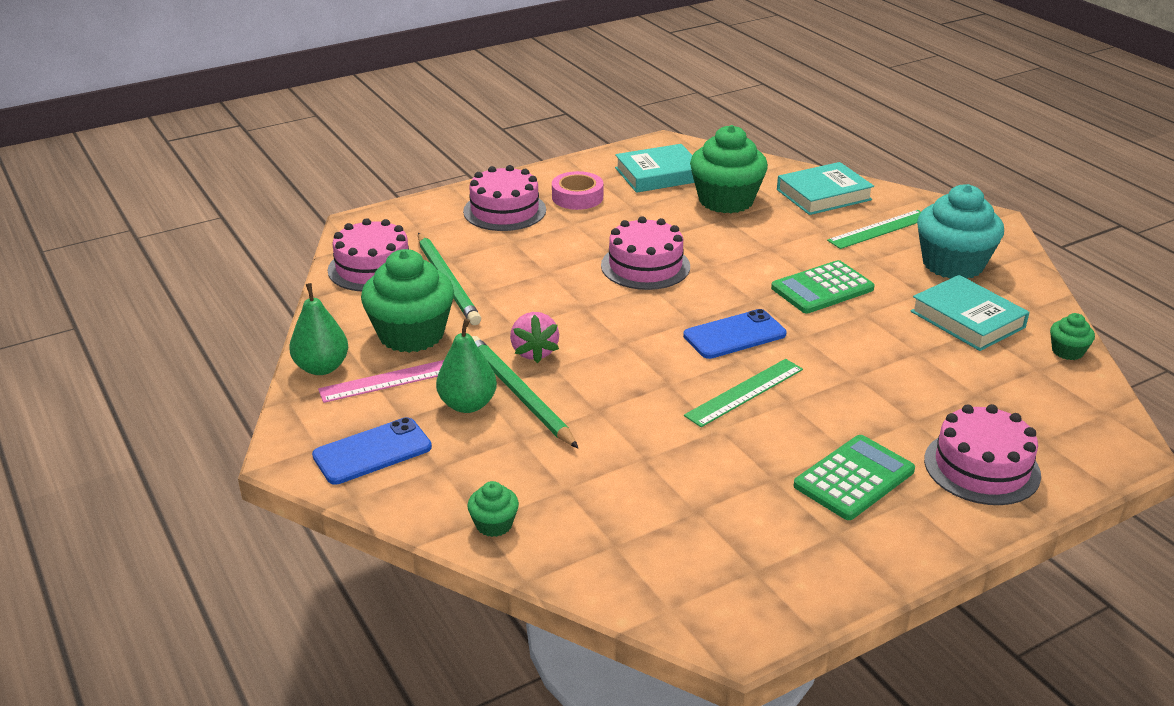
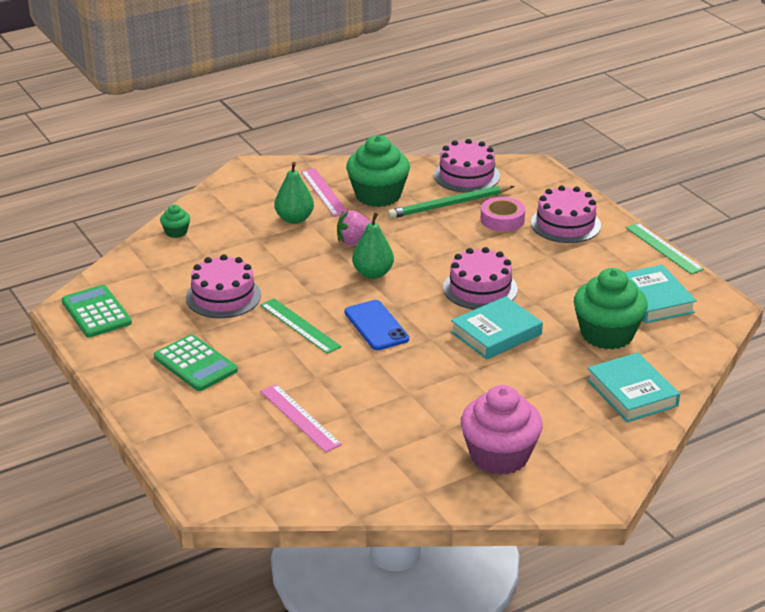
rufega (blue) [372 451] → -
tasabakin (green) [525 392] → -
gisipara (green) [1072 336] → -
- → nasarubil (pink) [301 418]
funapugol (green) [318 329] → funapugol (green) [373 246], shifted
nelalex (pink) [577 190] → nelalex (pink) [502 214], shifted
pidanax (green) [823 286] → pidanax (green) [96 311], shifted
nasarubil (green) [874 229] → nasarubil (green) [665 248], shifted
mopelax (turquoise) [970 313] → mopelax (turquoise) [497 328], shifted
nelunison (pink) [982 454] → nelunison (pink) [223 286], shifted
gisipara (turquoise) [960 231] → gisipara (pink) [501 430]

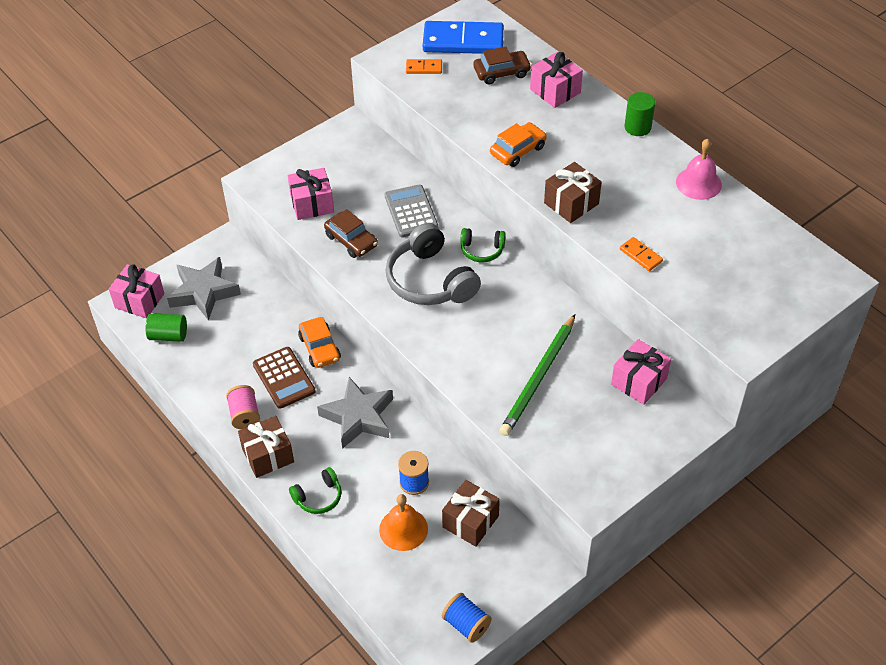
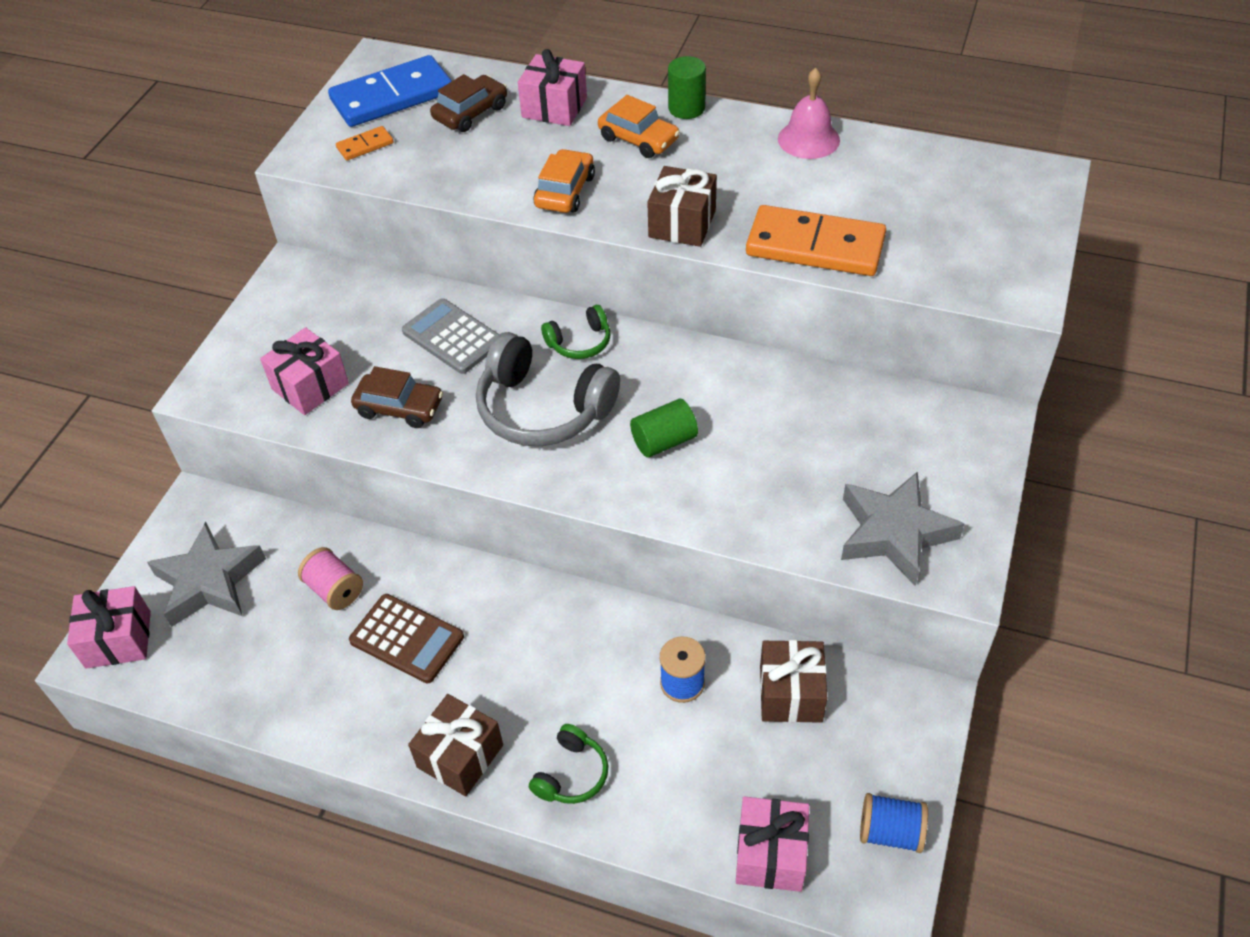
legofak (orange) [403 522] → -
tasabakin (green) [537 375] → -
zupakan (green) [166 327] → zupakan (green) [664 428], shifted
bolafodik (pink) [243 407] → bolafodik (pink) [330 578], shifted
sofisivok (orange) [319 342] → sofisivok (orange) [639 126], shifted
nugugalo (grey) [355 413] → nugugalo (grey) [902 528], shifted
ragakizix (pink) [641 372] → ragakizix (pink) [772 844], shifted
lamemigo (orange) [641 254] → lamemigo (orange) [816 240], x2.25

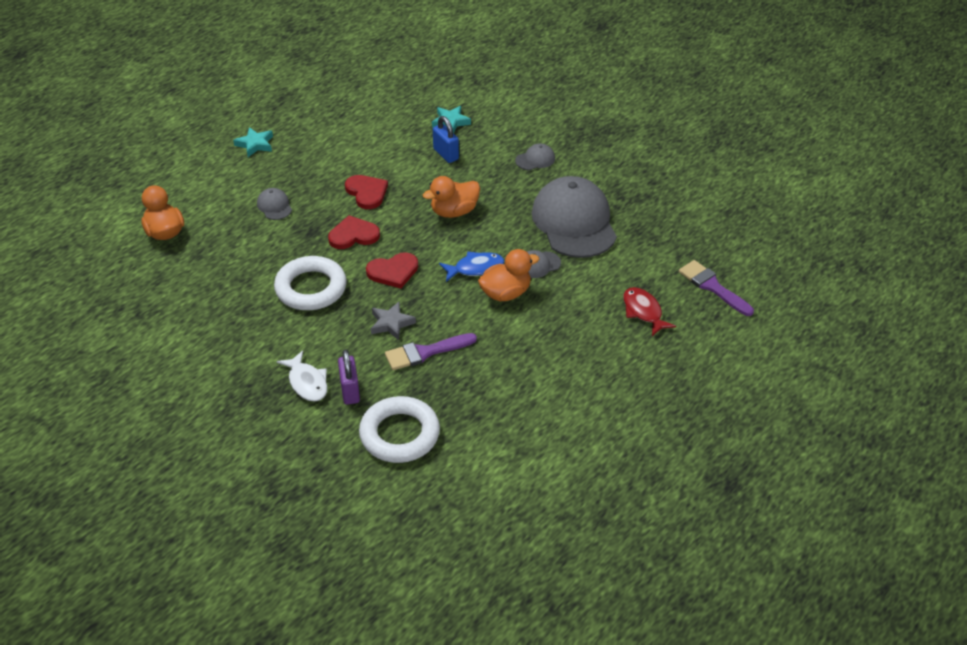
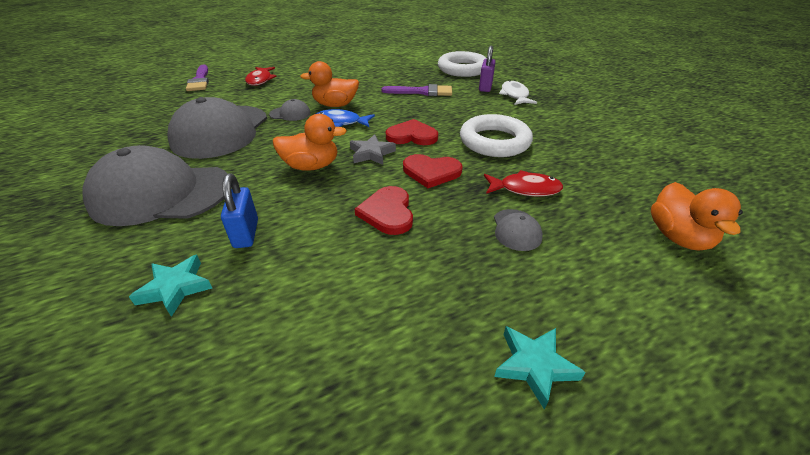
- → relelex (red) [523 183]
nugugalo (grey) [393 321] → nugugalo (grey) [373 149], shifted
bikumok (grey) [535 156] → bikumok (grey) [154 185], x2.43

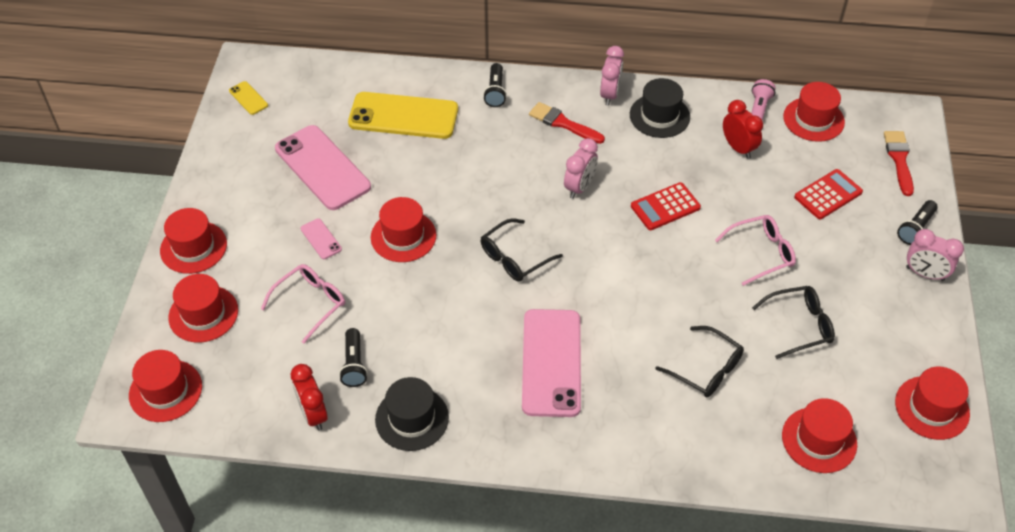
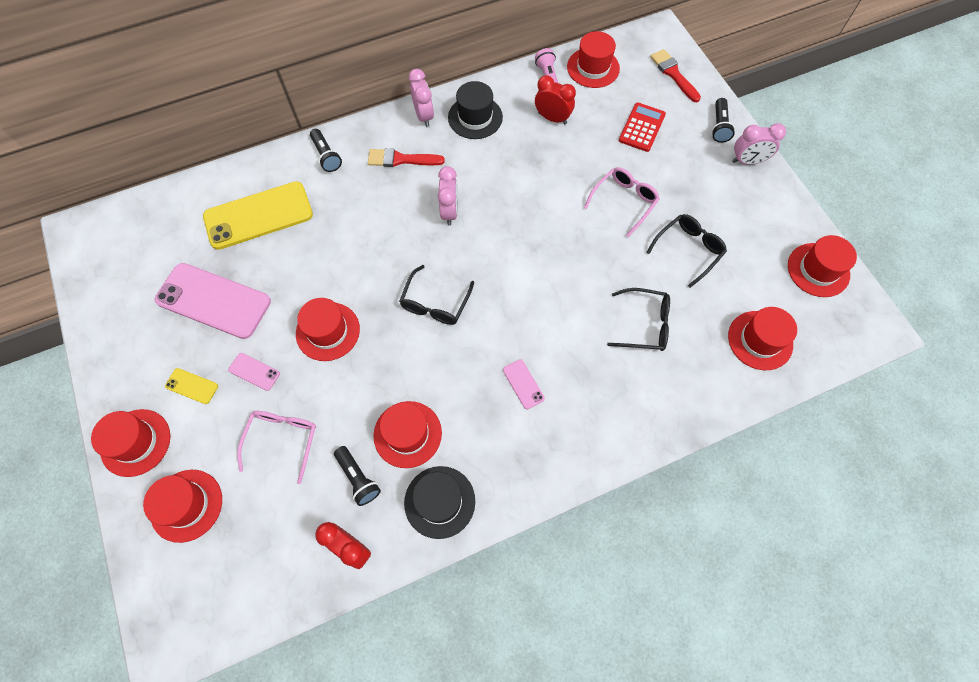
pidanax (red) [666 206] → -
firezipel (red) [165 386] → firezipel (red) [407 434], shifted
rufega (yellow) [248 98] → rufega (yellow) [191 386], shifted
rufega (pink) [551 363] → rufega (pink) [524 384], x0.43

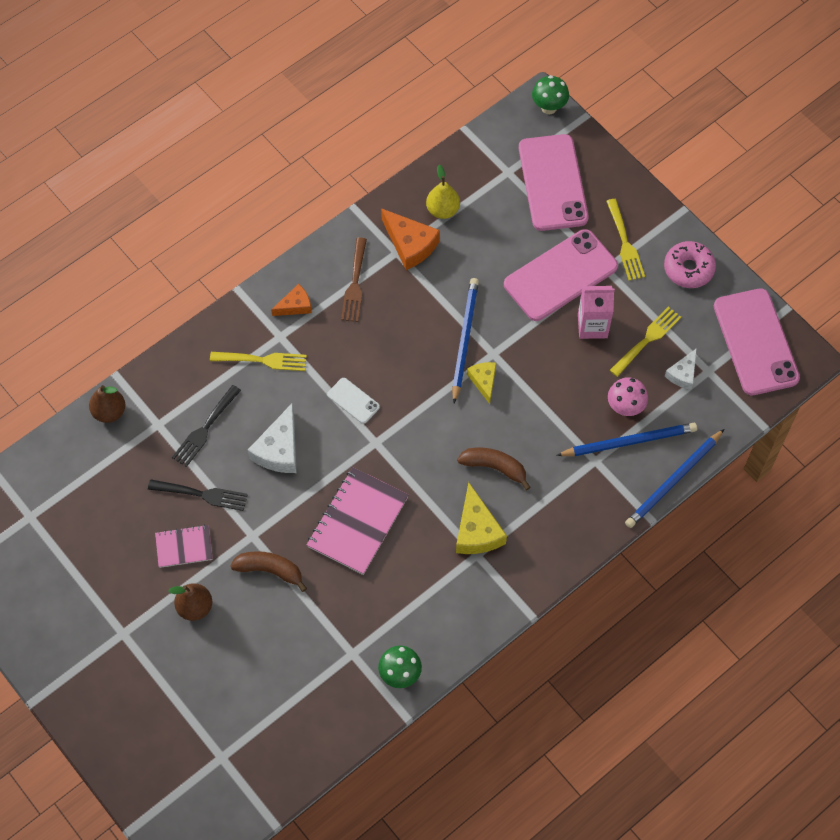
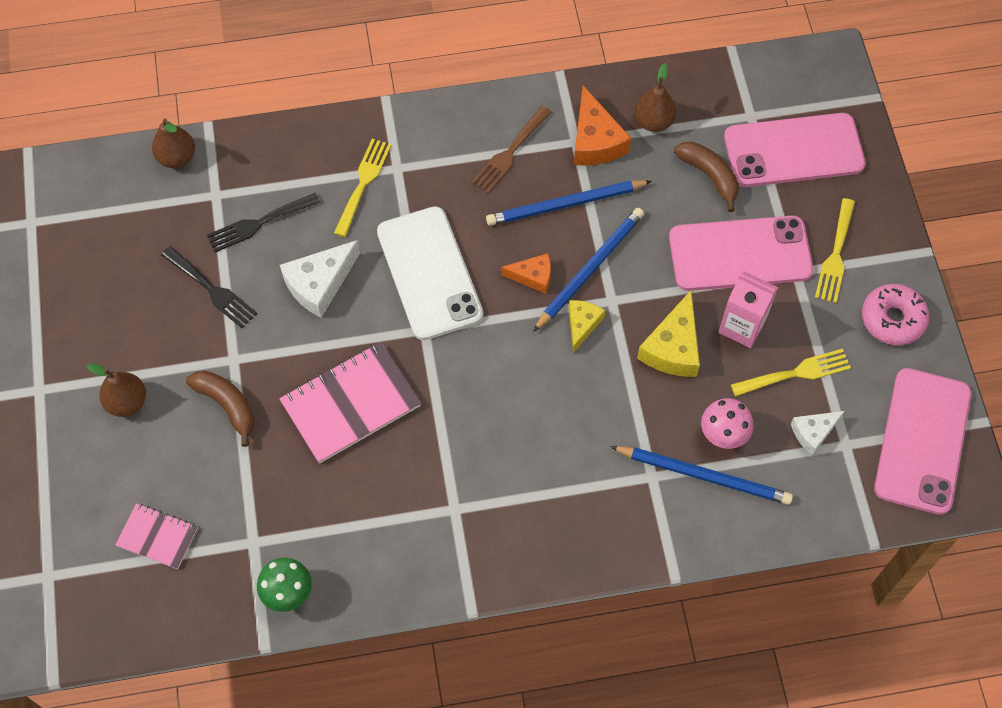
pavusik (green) [550 94] → -
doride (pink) [184 546] → doride (pink) [156 536], shifted
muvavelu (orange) [291 300] → muvavelu (orange) [526 273], shifted
muvavelu (yellow) [481 518] → muvavelu (yellow) [668 333], shifted
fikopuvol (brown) [494 469] → fikopuvol (brown) [706 177], shifted
tasabakin (blue) [674 478] → tasabakin (blue) [569 203], shifted
funapugol (yellow) [443 192] → funapugol (brown) [655 97]
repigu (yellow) [258 361] → repigu (yellow) [362 188], 105 degrees counterclockwise
rufega (pink) [554 182] → rufega (pink) [795 150], 60 degrees clockwise
rufega (white) [353 401] → rufega (white) [430 273], x2.21

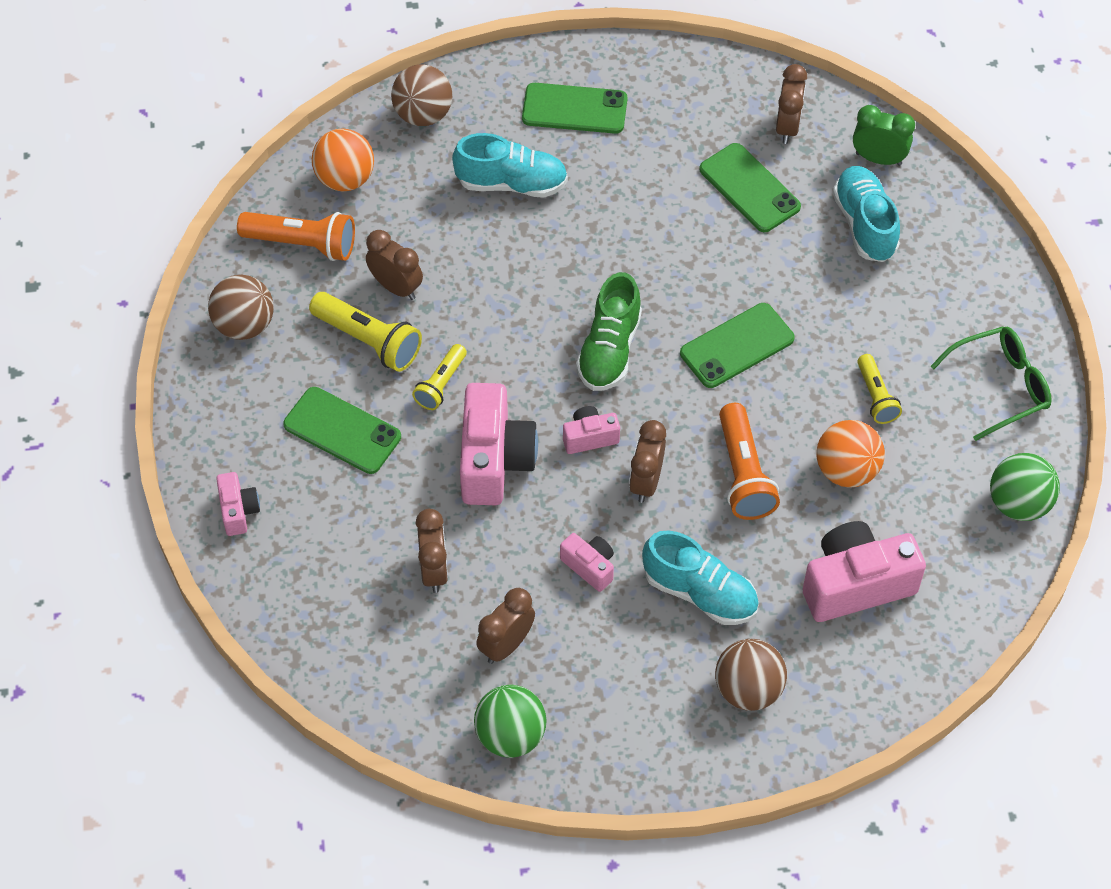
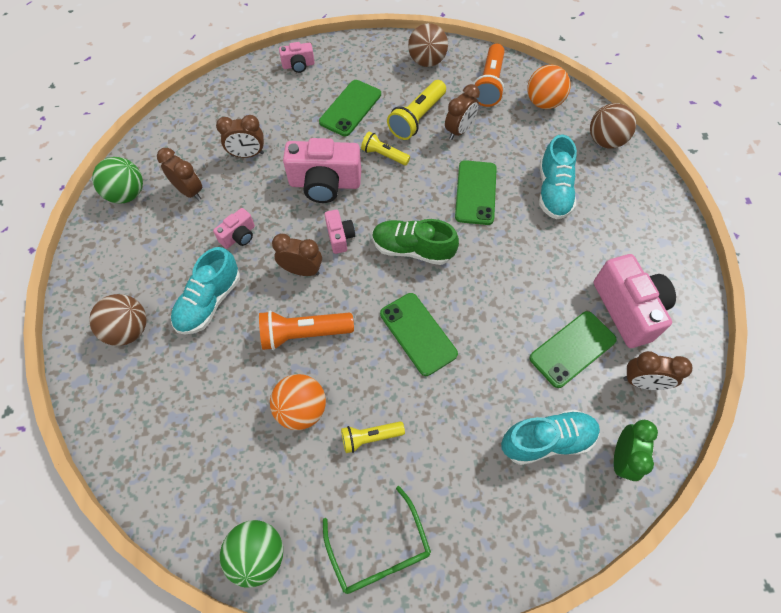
rufega (green) [574 108] → rufega (green) [476 192], shifted
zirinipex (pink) [864 571] → zirinipex (pink) [635 301], shifted

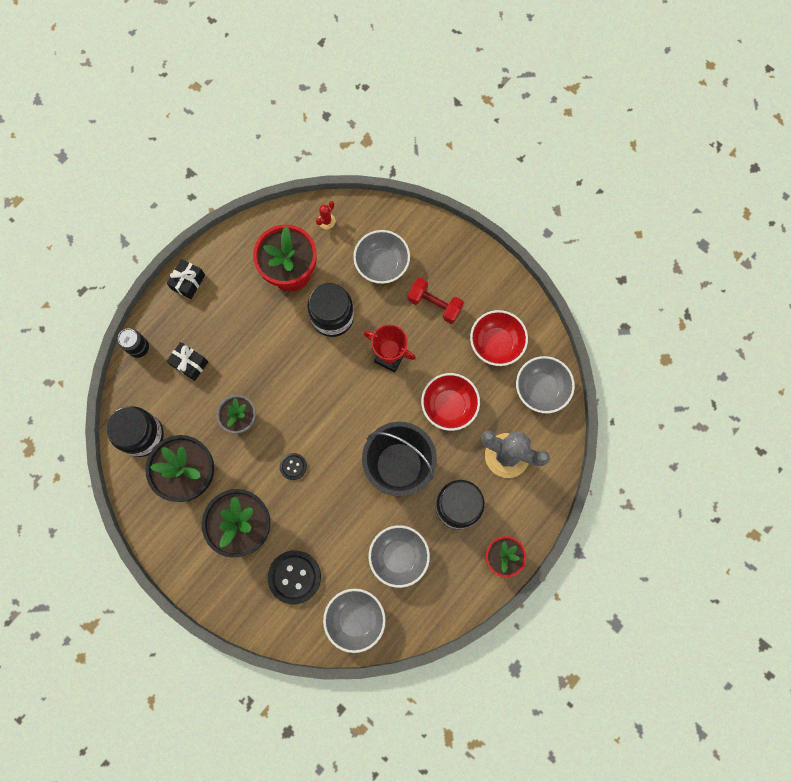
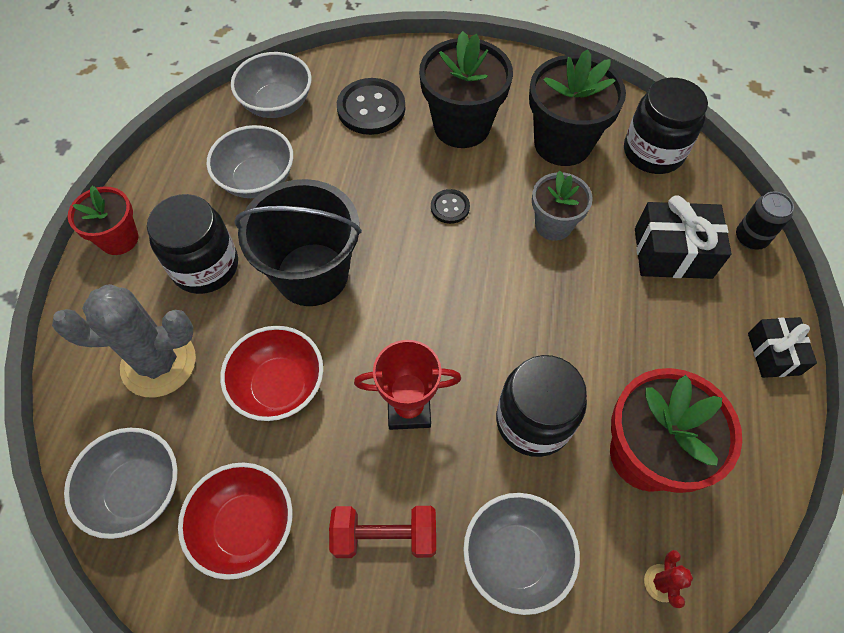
ragakizix (black) [187 361] → ragakizix (black) [683 237], x1.57

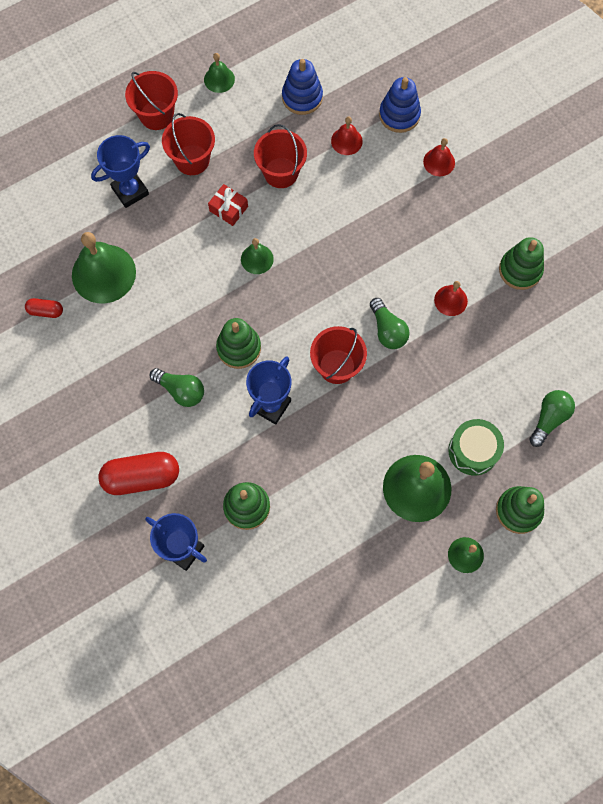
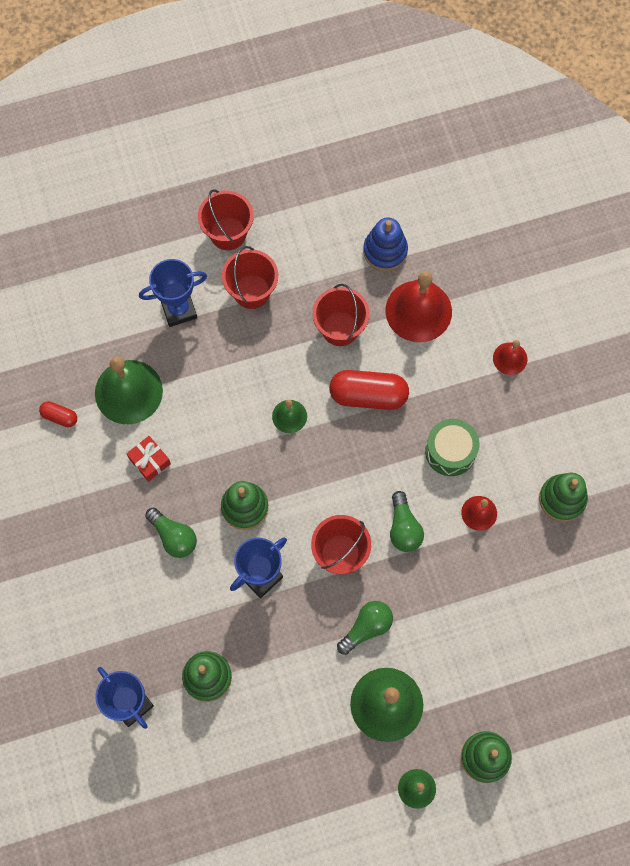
legofak (green) [219 73] → -
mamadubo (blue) [400 105] → -
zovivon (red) [138 473] → zovivon (red) [369 390], shifted
ragakizix (red) [228 205] → ragakizix (red) [148 459], shifted
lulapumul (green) [476 447] → lulapumul (green) [452 447], shifted
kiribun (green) [552 418] → kiribun (green) [365 628], shifted
legofak (red) [347 135] → legofak (red) [418 306], x1.95

